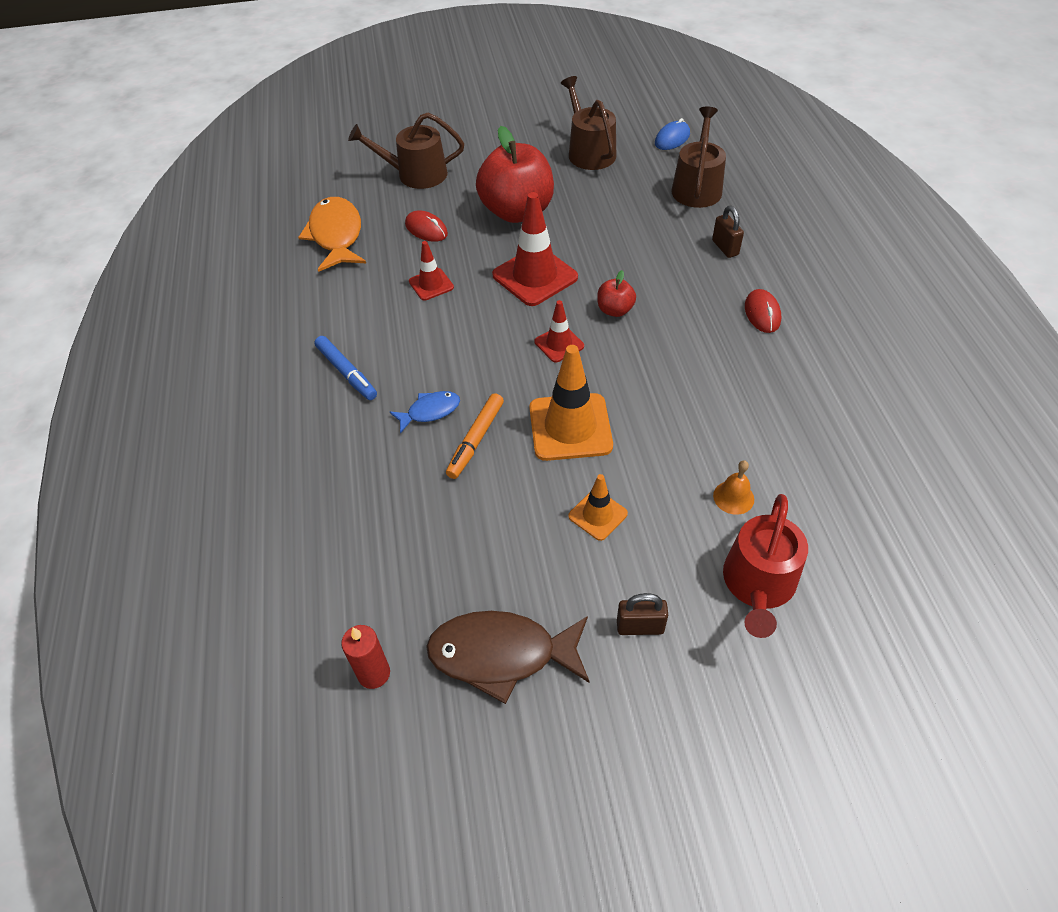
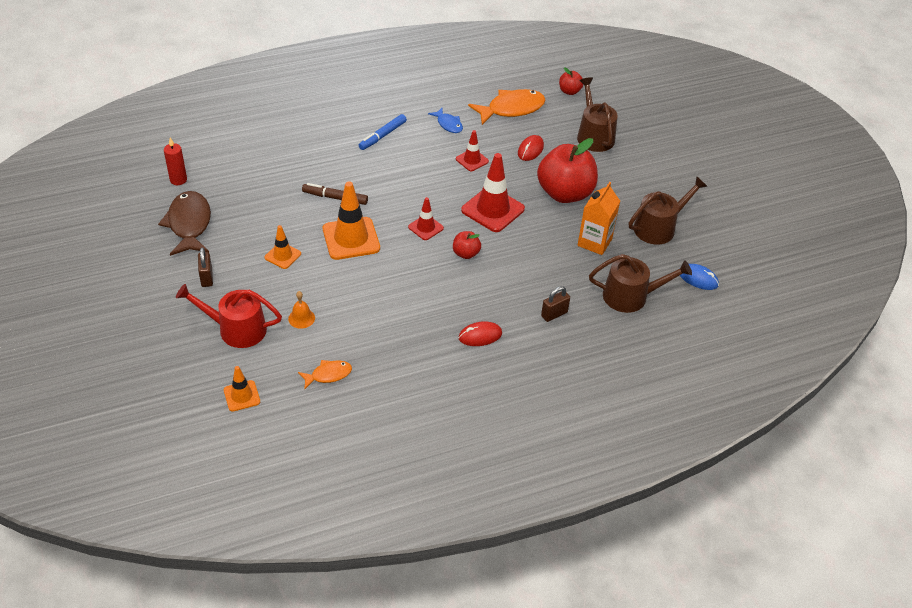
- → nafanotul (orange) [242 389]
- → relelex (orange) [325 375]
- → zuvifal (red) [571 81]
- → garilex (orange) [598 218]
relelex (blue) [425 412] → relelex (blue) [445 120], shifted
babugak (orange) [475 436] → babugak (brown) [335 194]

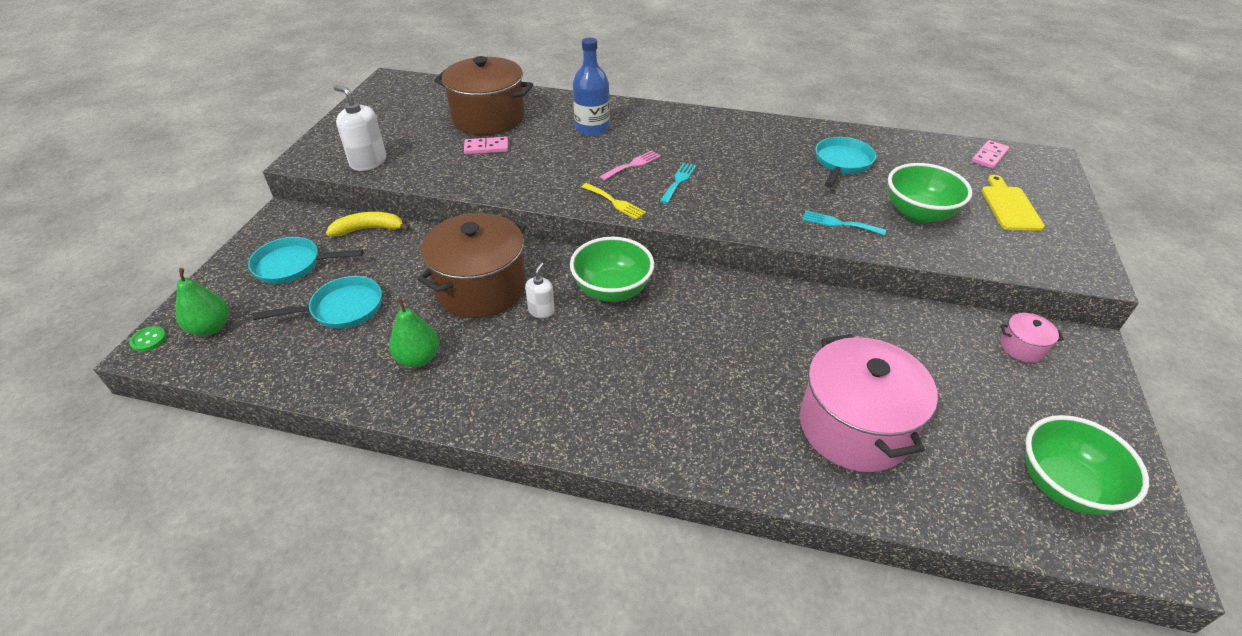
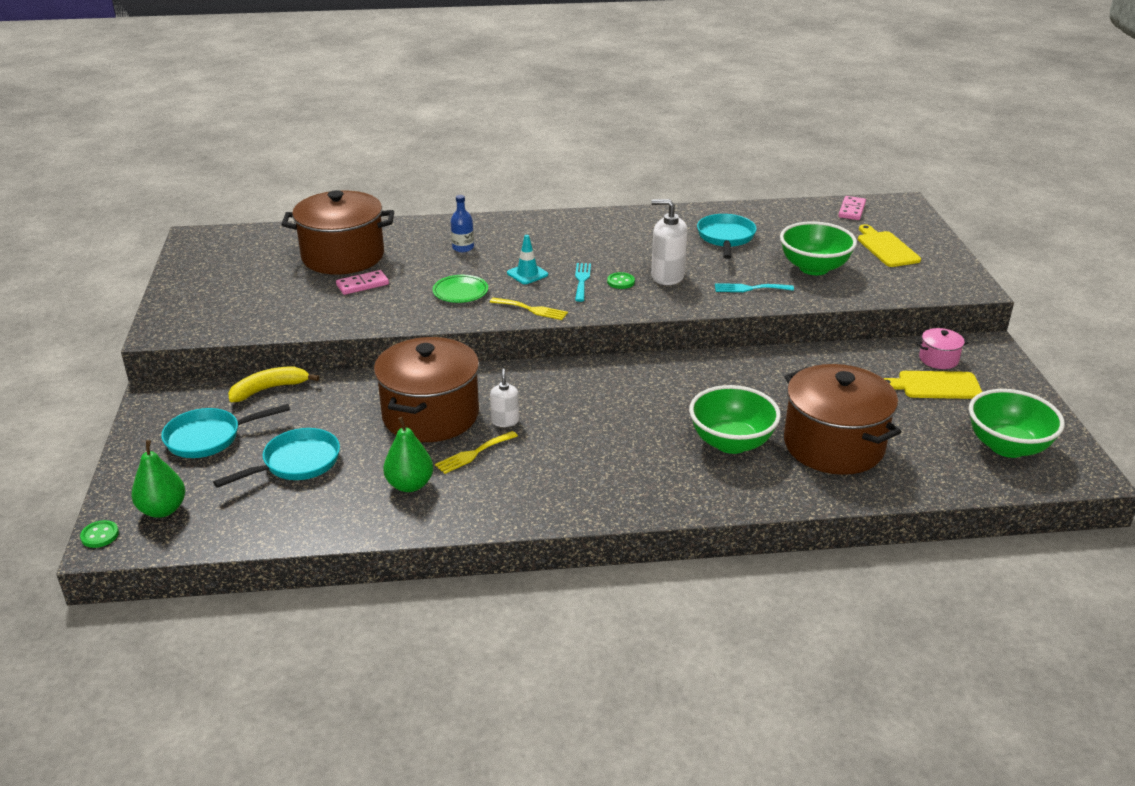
- → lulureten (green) [460 289]
- → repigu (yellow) [476 452]
- → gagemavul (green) [621 280]
- → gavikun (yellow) [932 385]
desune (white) [360 128] → desune (white) [669 242], shifted
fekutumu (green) [612 269] → fekutumu (green) [735 419], shifted
repigu (pink) [630 165] → nafanotul (turquoise) [527 259]
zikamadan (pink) [869 403] → zikamadan (brown) [842 419]
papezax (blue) [591 87] → papezax (blue) [462 223], x0.58

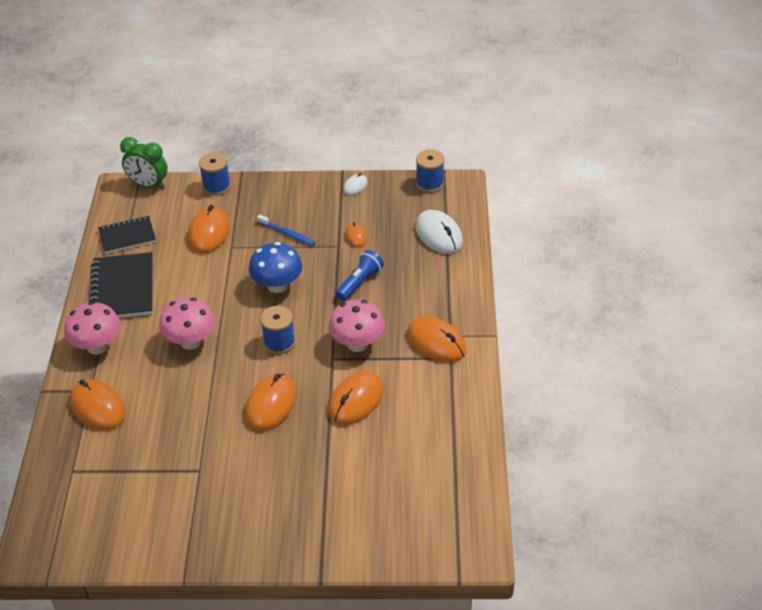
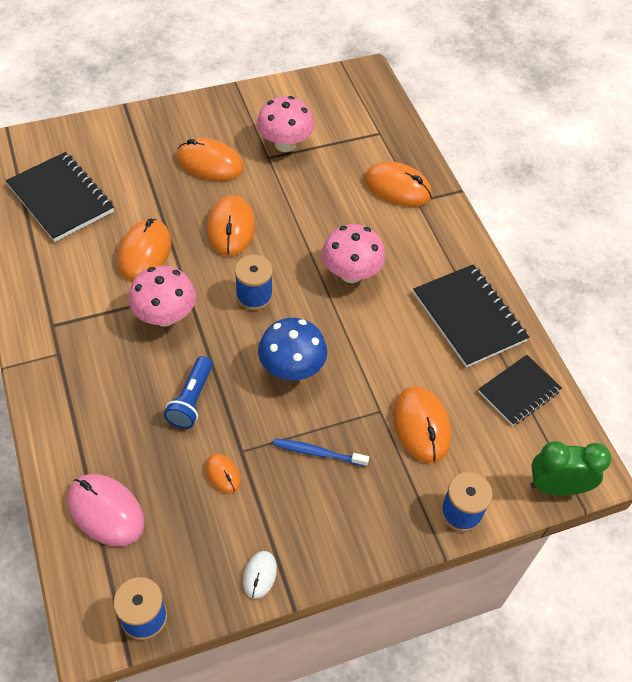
- → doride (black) [60 197]
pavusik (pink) [92 328] → pavusik (pink) [285 124], shifted
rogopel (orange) [437 339] → rogopel (orange) [210 159], shifted
rogopel (white) [439 232] → rogopel (pink) [106 510]

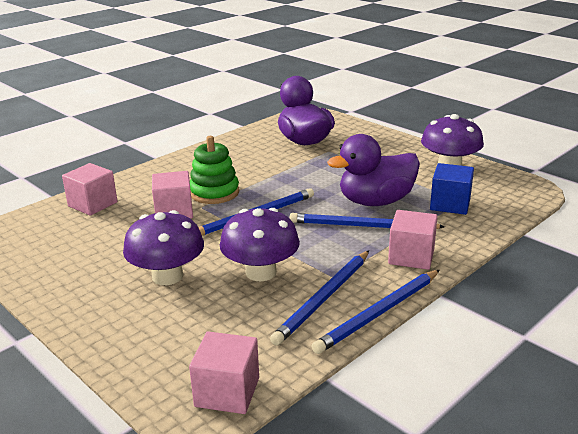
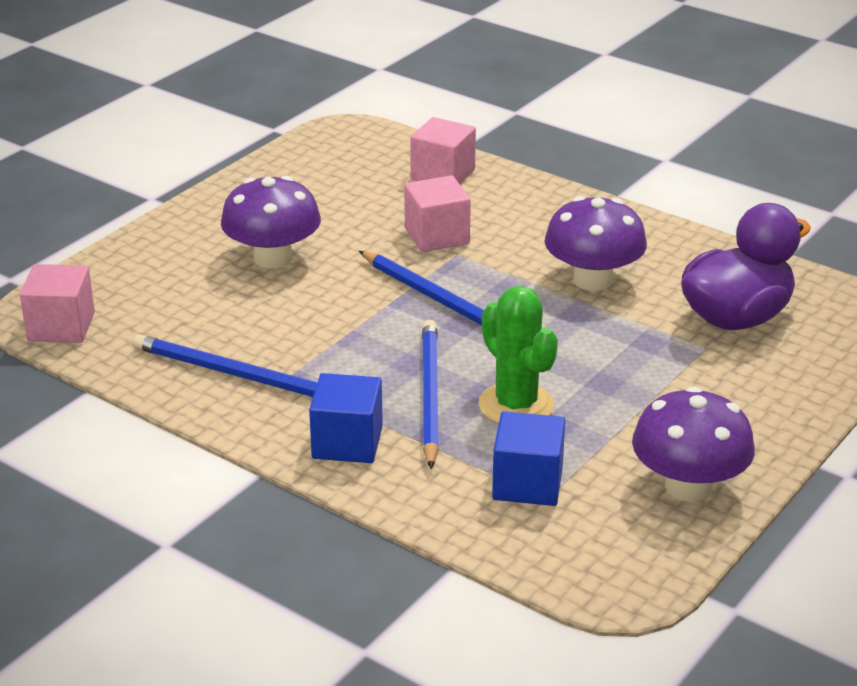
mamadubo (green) [214 170] → -
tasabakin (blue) [375 312] → -
pavusik (purple) [260 244] → pavusik (purple) [595 243], shifted
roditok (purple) [373 170] → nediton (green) [518 355]
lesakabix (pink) [413 240] → lesakabix (blue) [346 418]

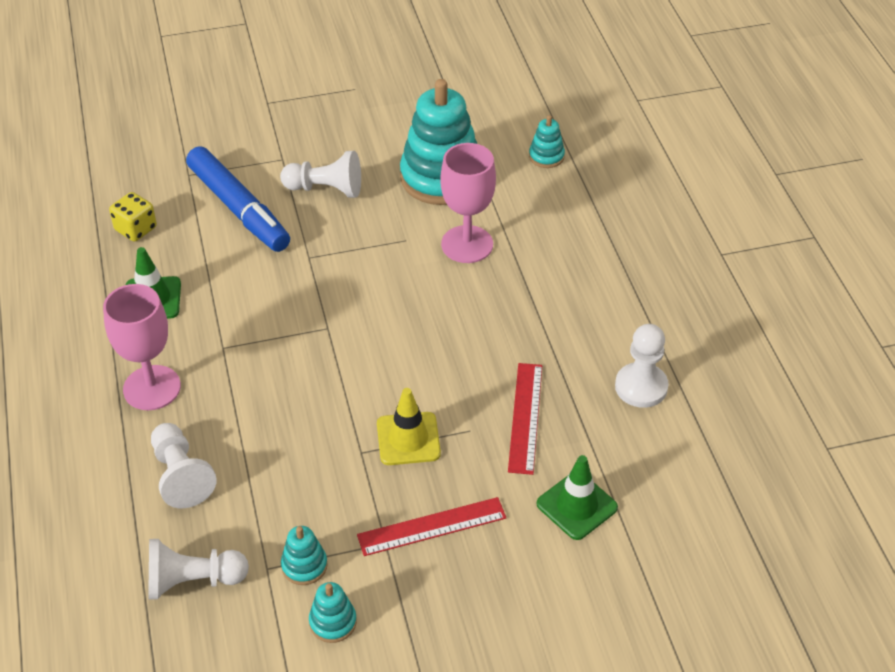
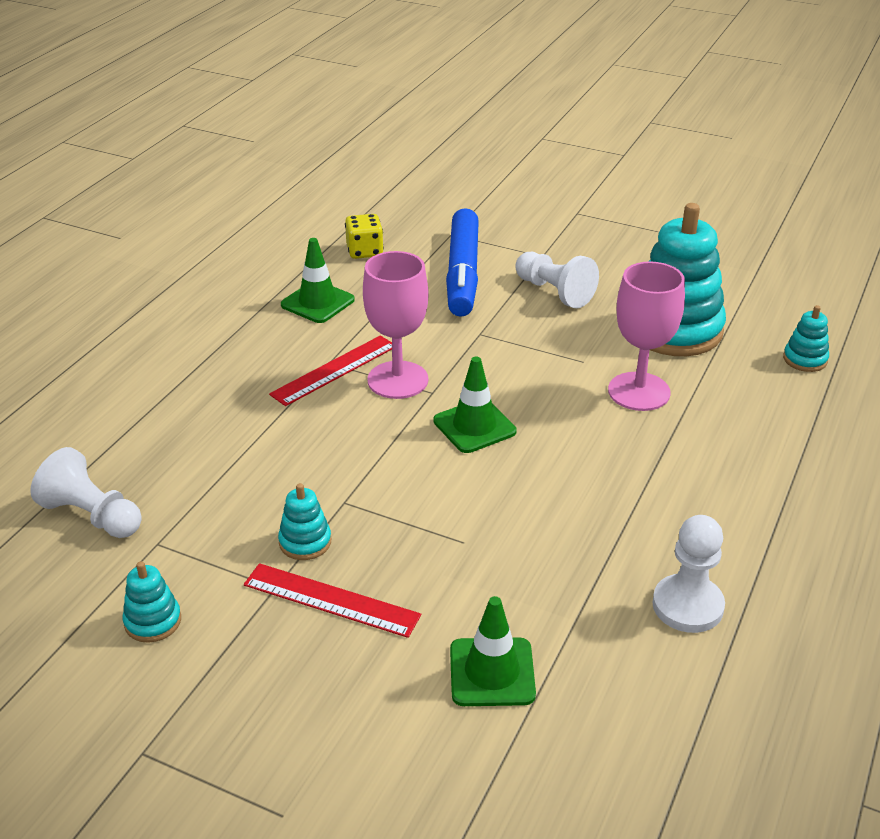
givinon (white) [184 465] → -
nafanotul (yellow) [409 426] → -
- → nafanotul (green) [475 405]
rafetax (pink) [142 347] → rafetax (pink) [396 325], shifted
mamadubo (turquoise) [304 555] → mamadubo (turquoise) [304 521], shifted
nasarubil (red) [525 419] → nasarubil (red) [330 370], shifted

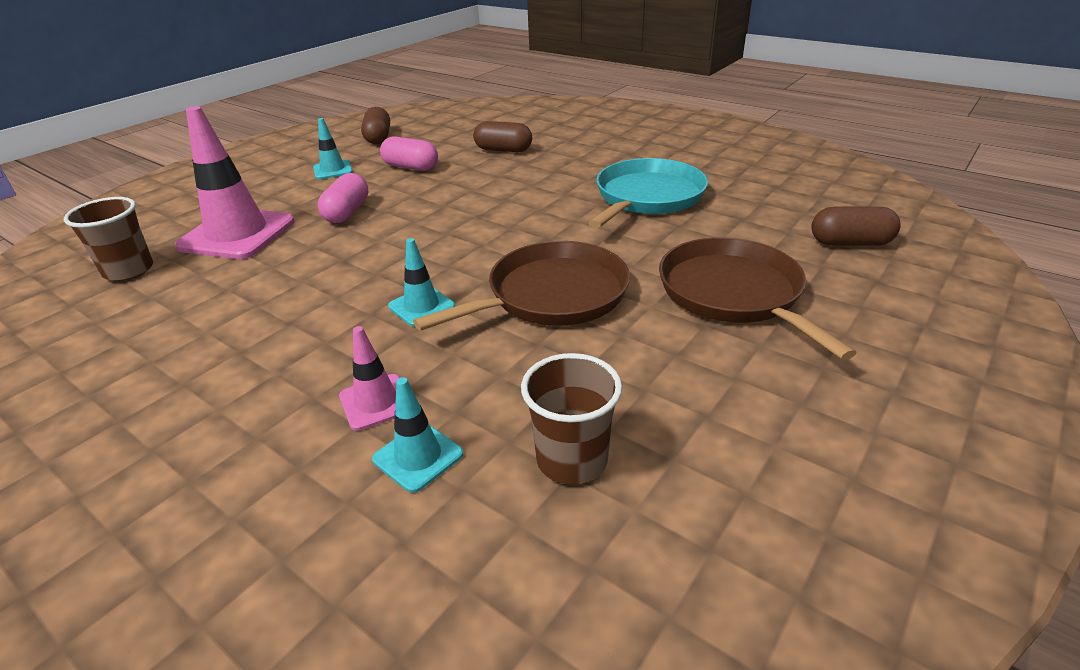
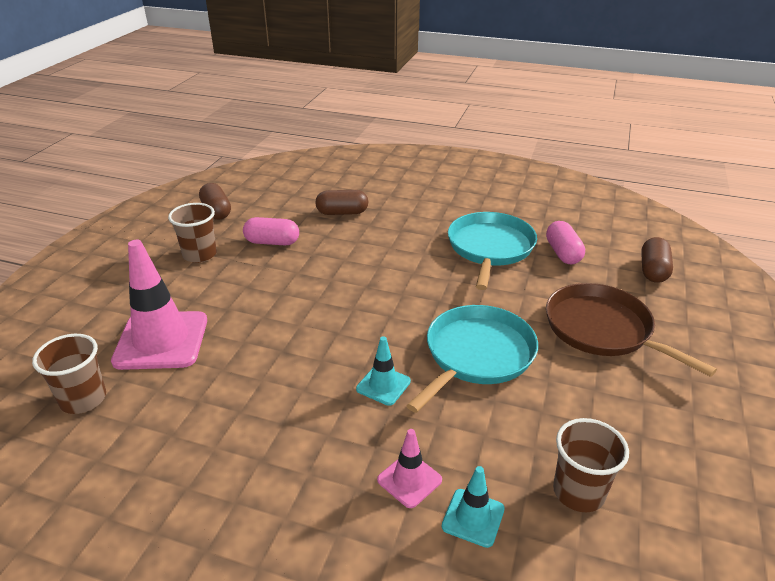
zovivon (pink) [343 198] → zovivon (pink) [565 242], shifted
nafanotul (turquoise) [333 148] → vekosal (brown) [192 233]
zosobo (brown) [521 286] → zosobo (turquoise) [472 359]
zovivon (brown) [856 226] → zovivon (brown) [657 260], 60 degrees counterclockwise

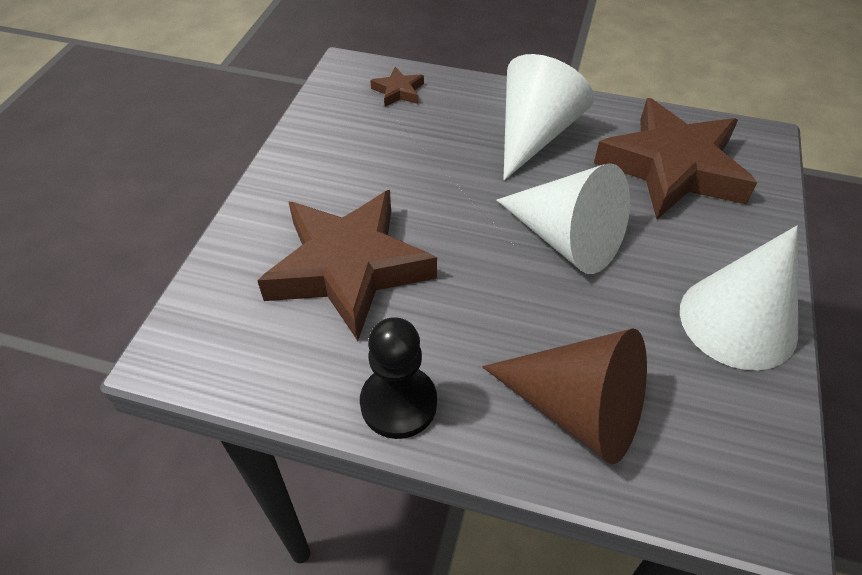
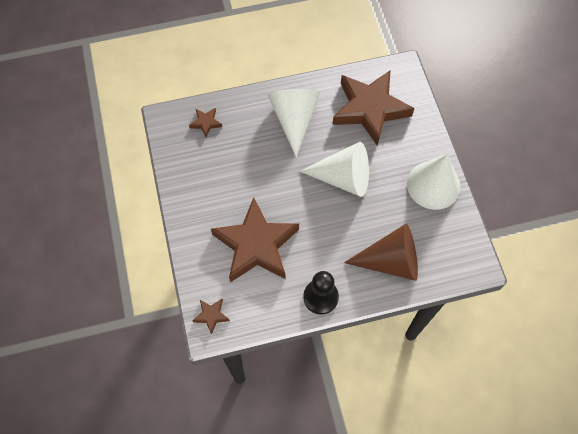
- → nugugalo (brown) [211 317]

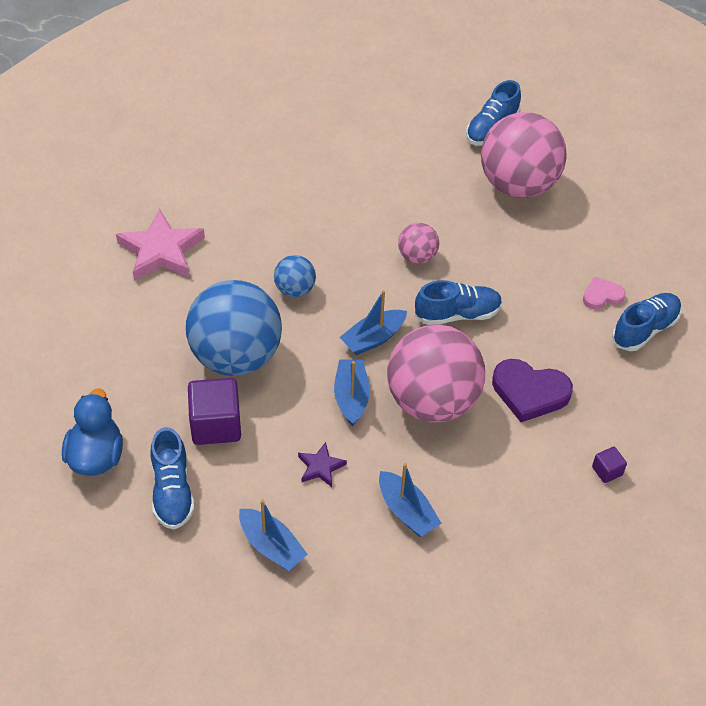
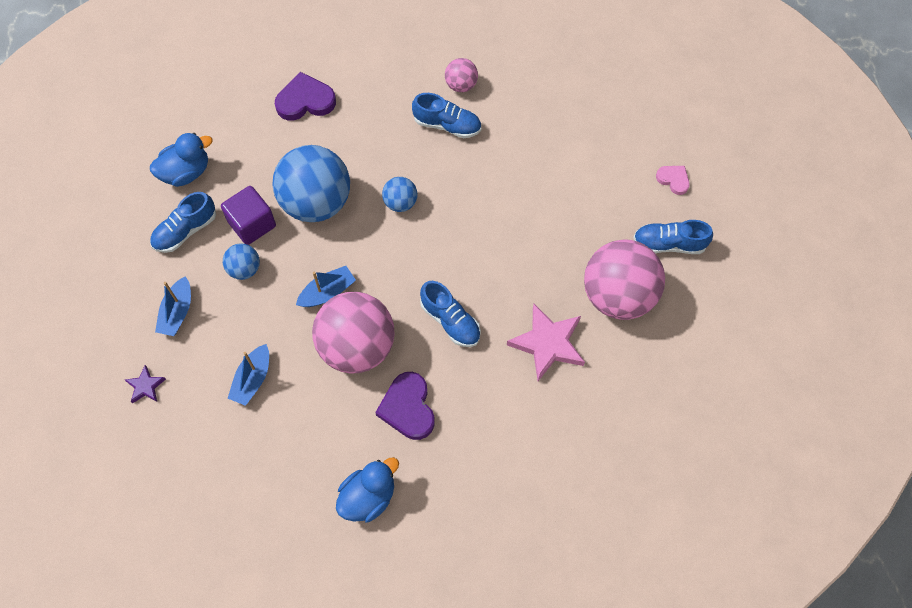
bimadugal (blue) [373 322] → -
- → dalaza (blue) [241 261]
- → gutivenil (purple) [305 96]
nugugalo (pink) [160 245] → nugugalo (pink) [546 342], shifted
nugugalo (purple) [322 464] → nugugalo (purple) [145 384], shifted
dalaza (pink) [418 243] → dalaza (pink) [461 75], shifted
gutivenil (pink) [604 293] → gutivenil (pink) [673 180], shifted
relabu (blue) [647 322] → relabu (blue) [446 115], shifted
lesakabix (purple) [609 465] → roditok (blue) [367 489]

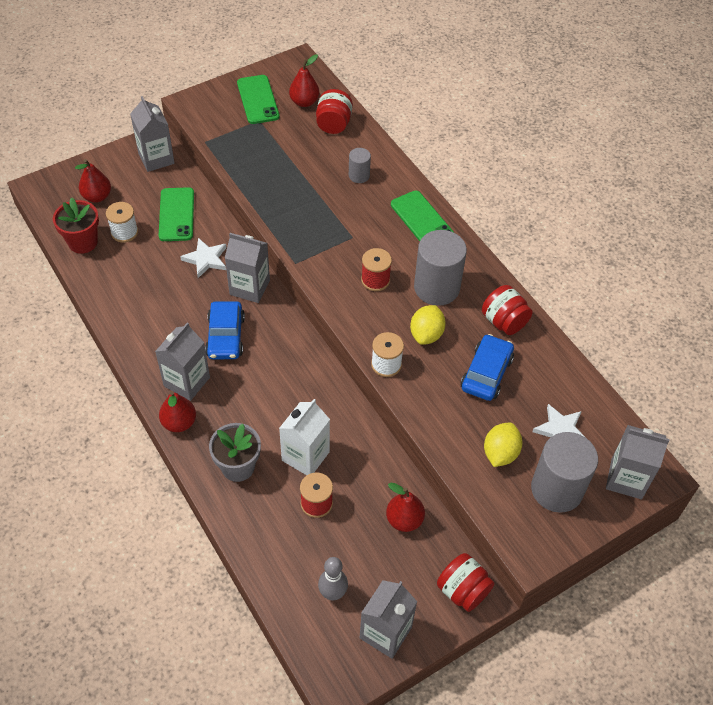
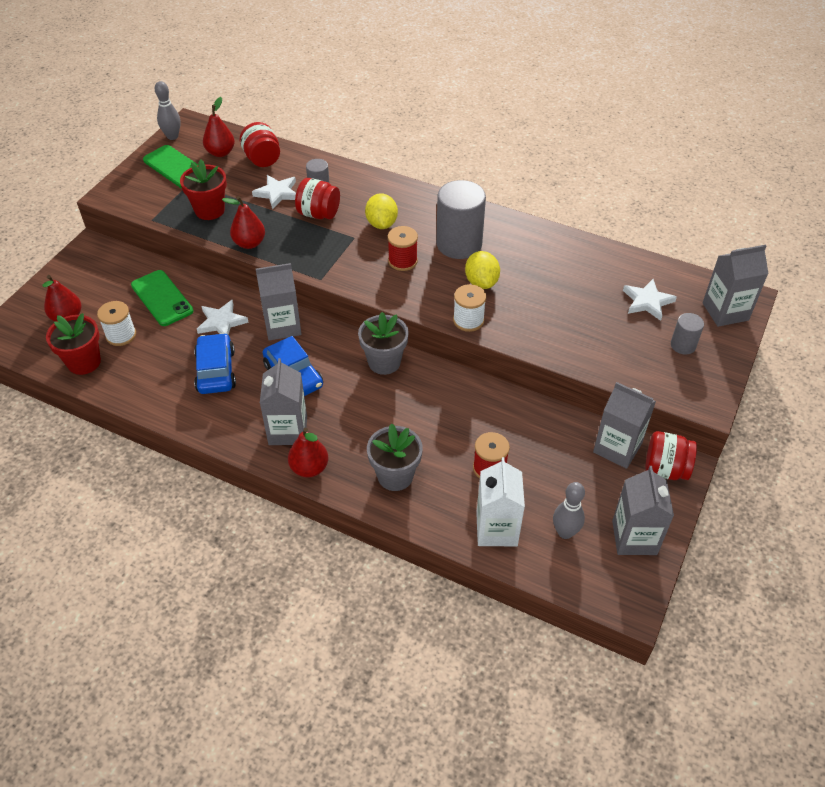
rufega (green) [422 216] → -
- → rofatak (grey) [168 110]
- → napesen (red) [203 190]
- → nugugalo (white) [274 192]
- → napesen (grey) [383 343]
garilex (grey) [152 134] → garilex (grey) [624 425], shifted
garilex (white) [304 437] → garilex (white) [500 501], shifted
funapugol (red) [405 507] → funapugol (red) [243 222], shifted
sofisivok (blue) [487 367] → sofisivok (blue) [215 363], shifted
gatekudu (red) [507 310] → gatekudu (red) [317 198], shifted
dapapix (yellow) [503 444] → dapapix (yellow) [381 211], shifted
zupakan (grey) [564 472] → zupakan (grey) [687 334], x0.50

